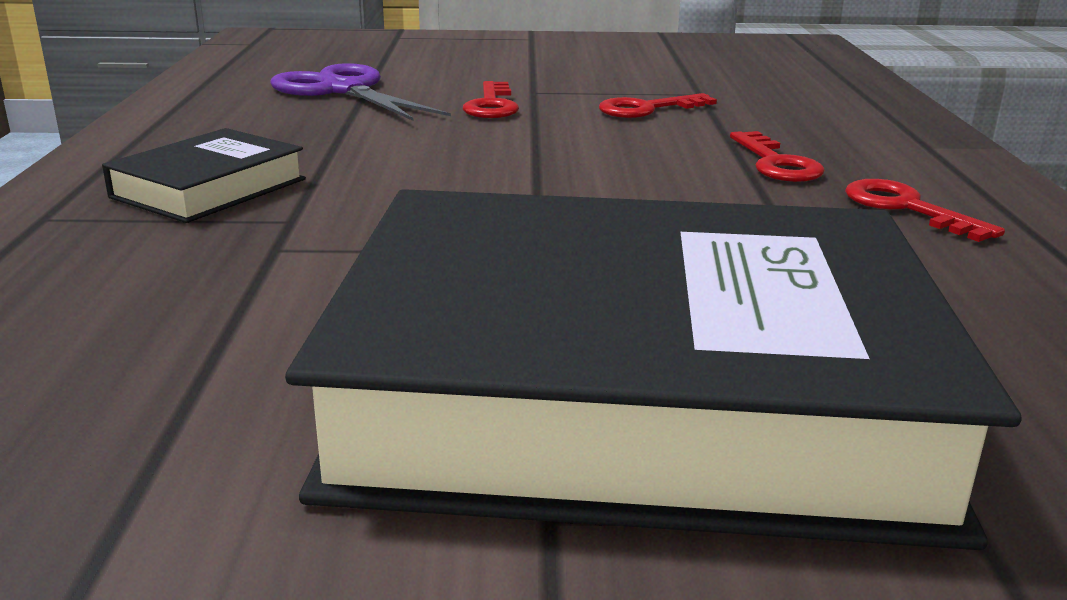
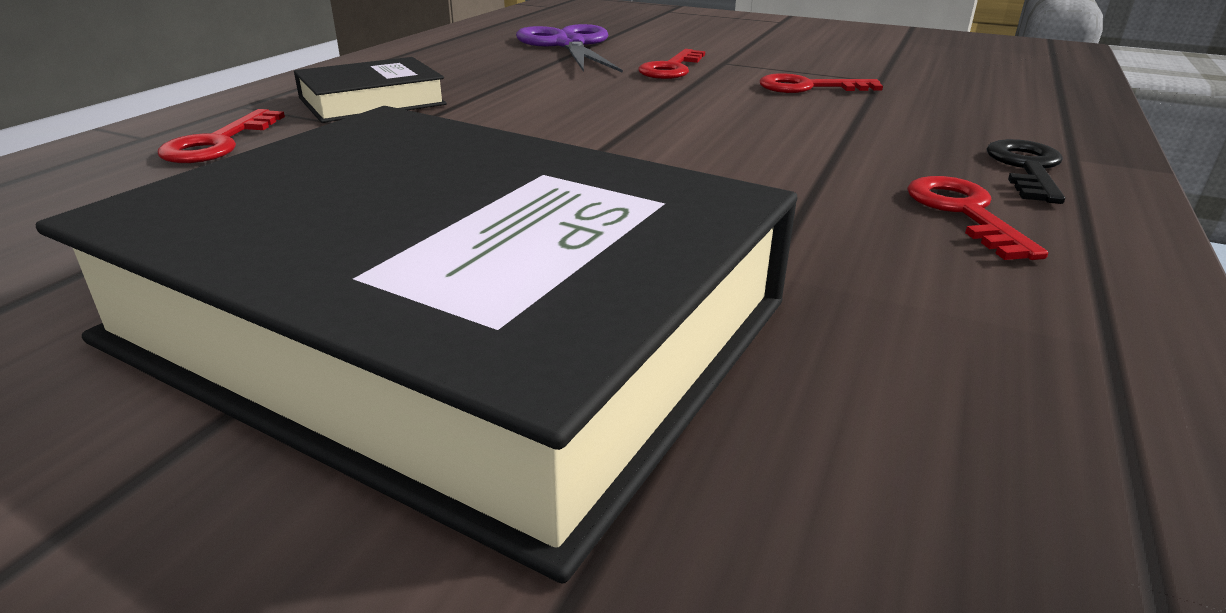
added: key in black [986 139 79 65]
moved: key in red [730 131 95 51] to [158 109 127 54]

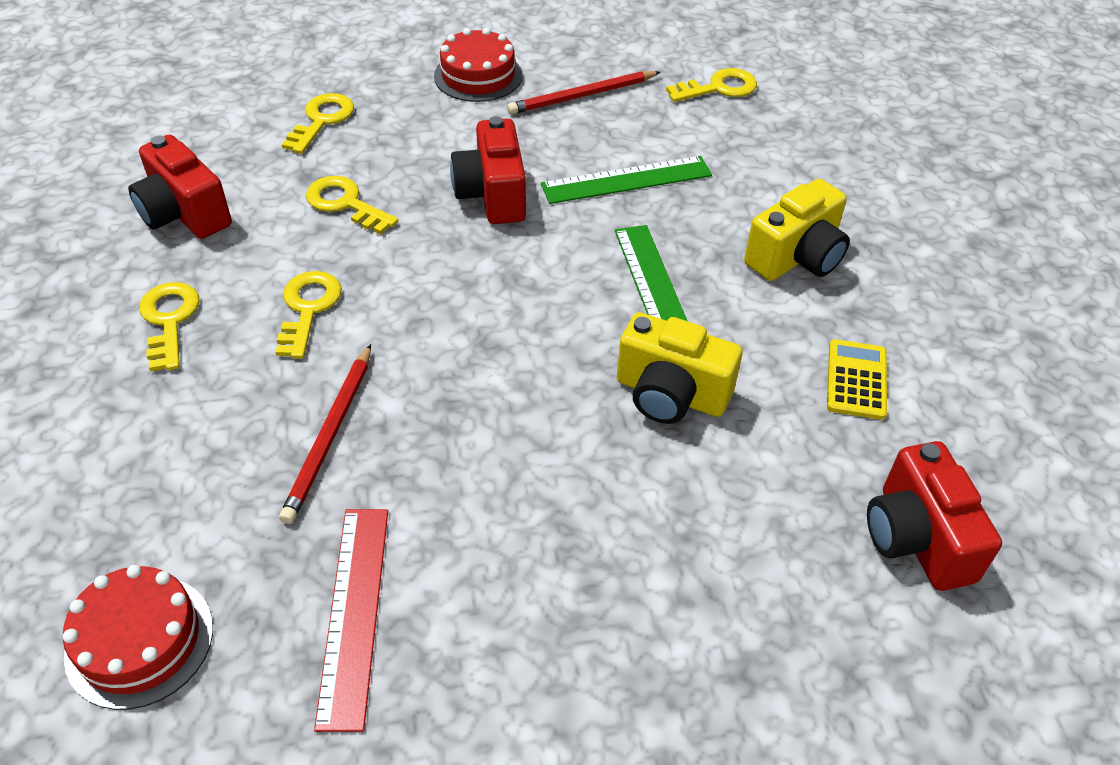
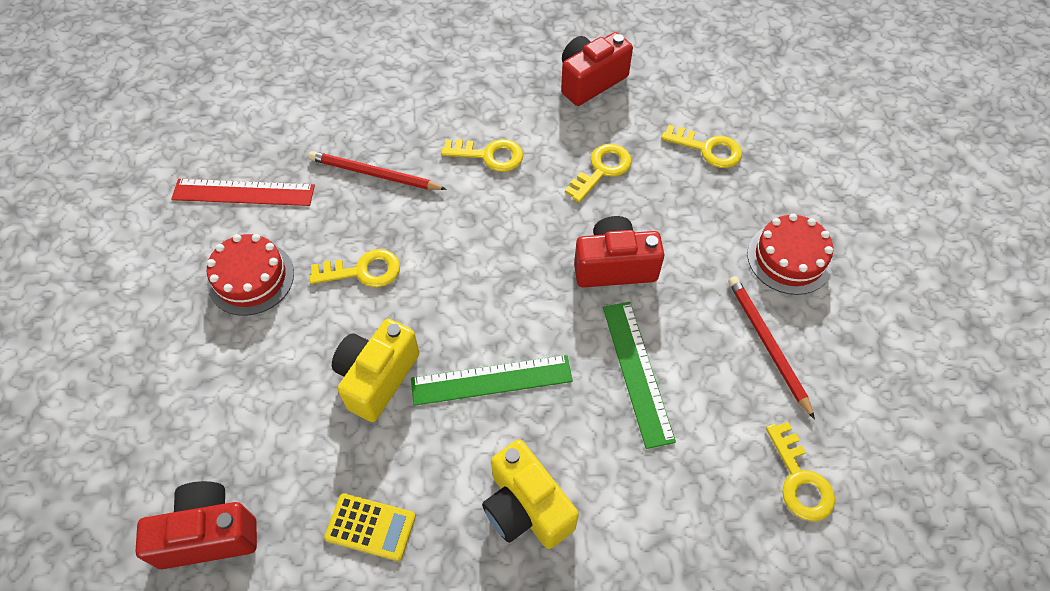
moved: cake in red [63 565 150 145] to [207 234 87 82]; key in yellow [139 282 61 89] to [309 249 91 38]

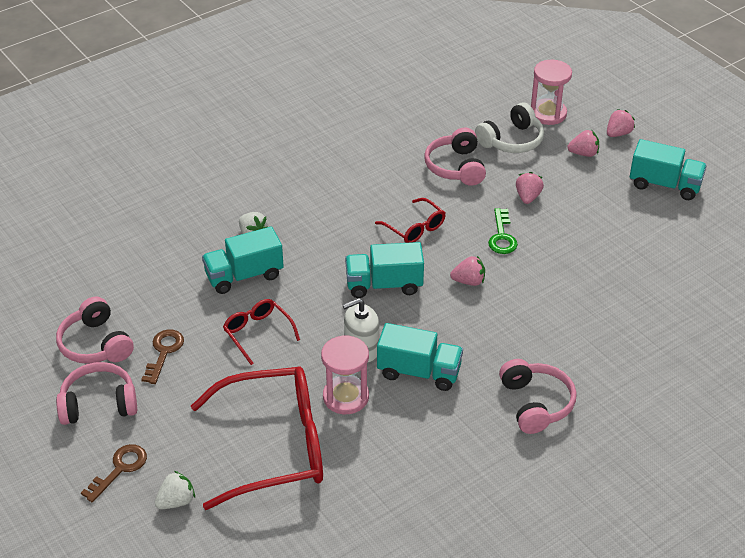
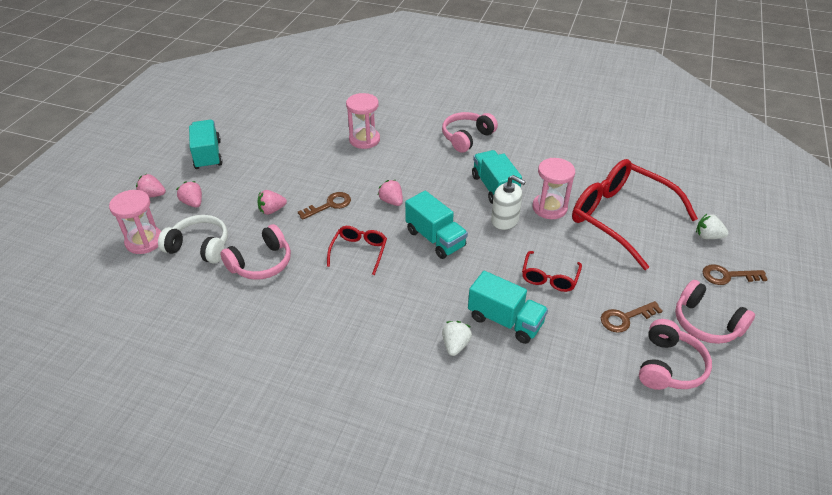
added: hourglass in pink [346 93 34 56]
recoloured: key in green [488 208 30 46] to key in brown [298 192 53 28]

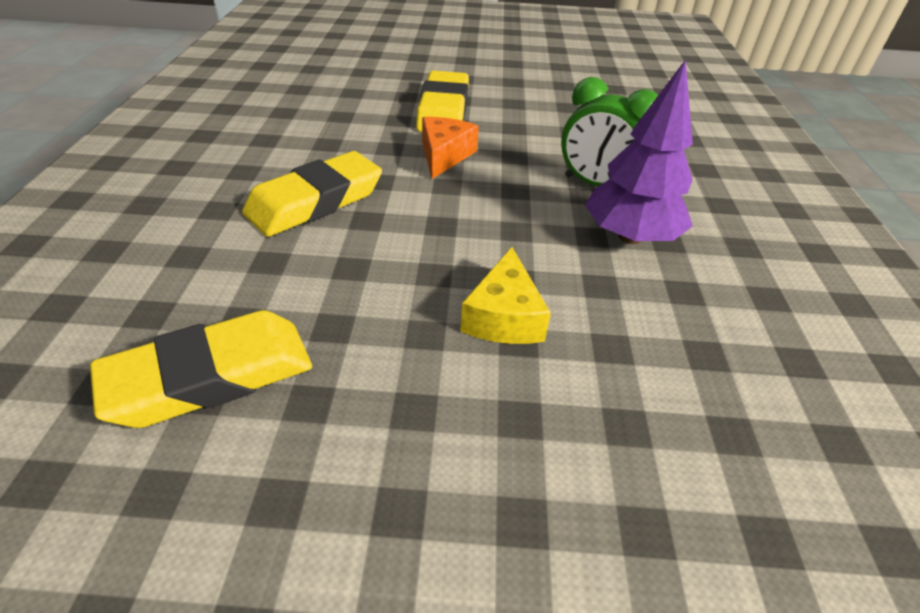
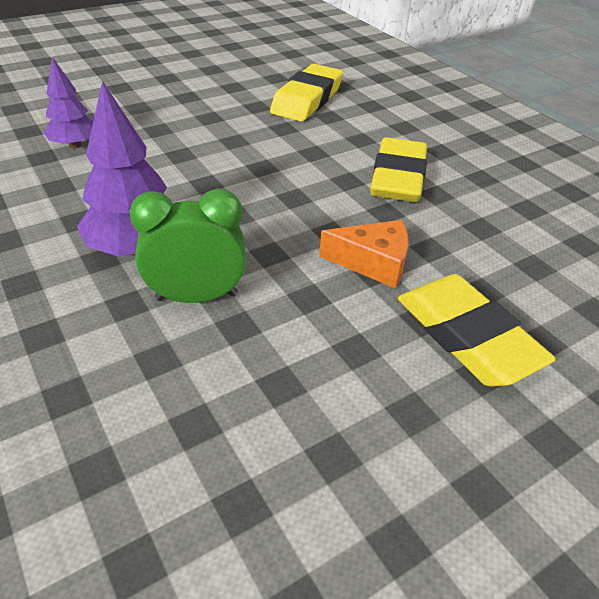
removed: cheese in yellow [460 247 91 97]
added: tree in purple [44 57 49 91]
turned: cheese in orange [422 117 57 62] = [319 220 90 68] 60 degrees counterclockwise

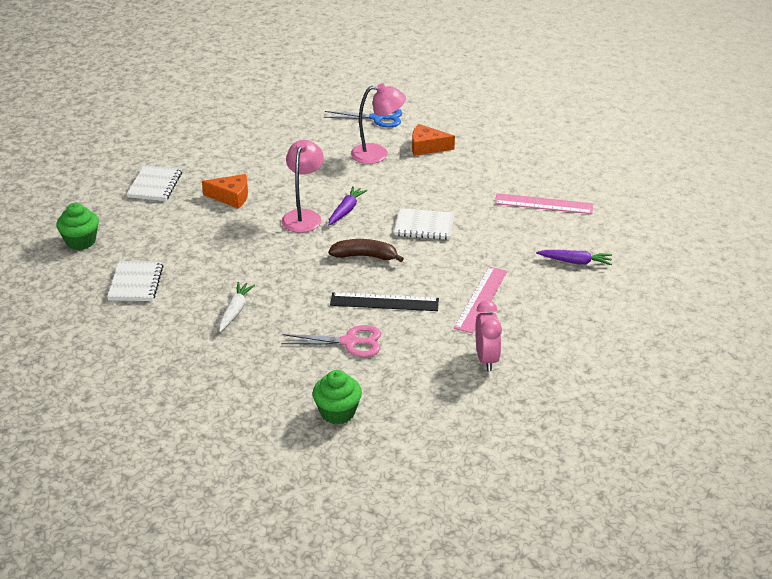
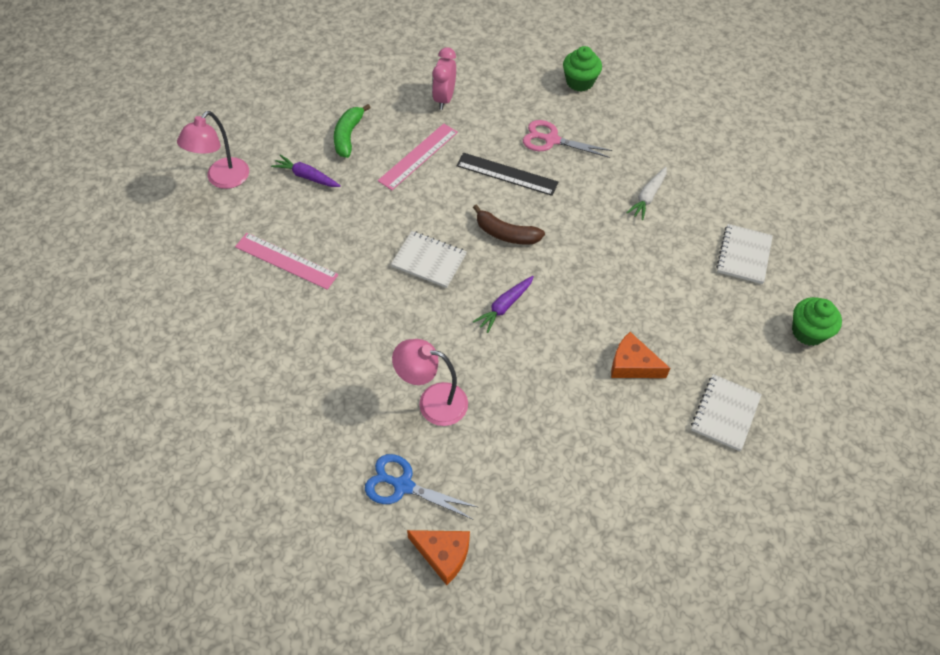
added: banana in green [334 104 37 54]
moved: lamp in pink [282 140 42 93] to [177 111 72 78]; cheese in orange [412 124 43 32] to [407 530 63 55]

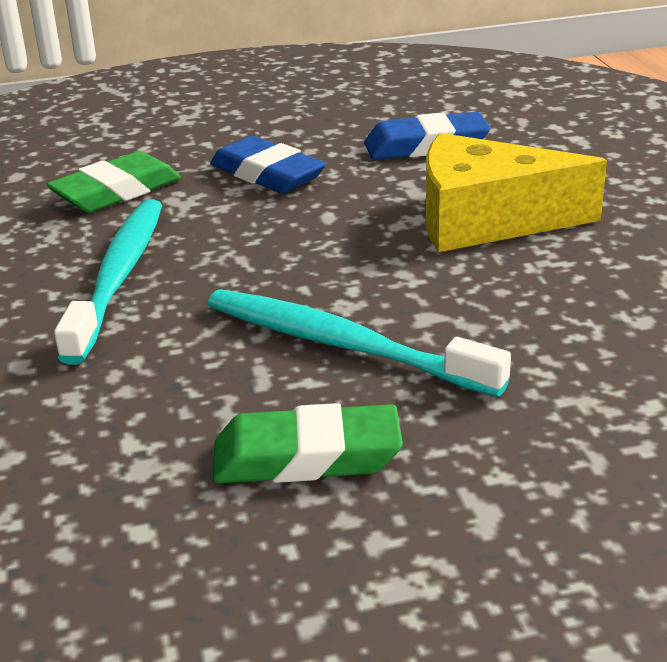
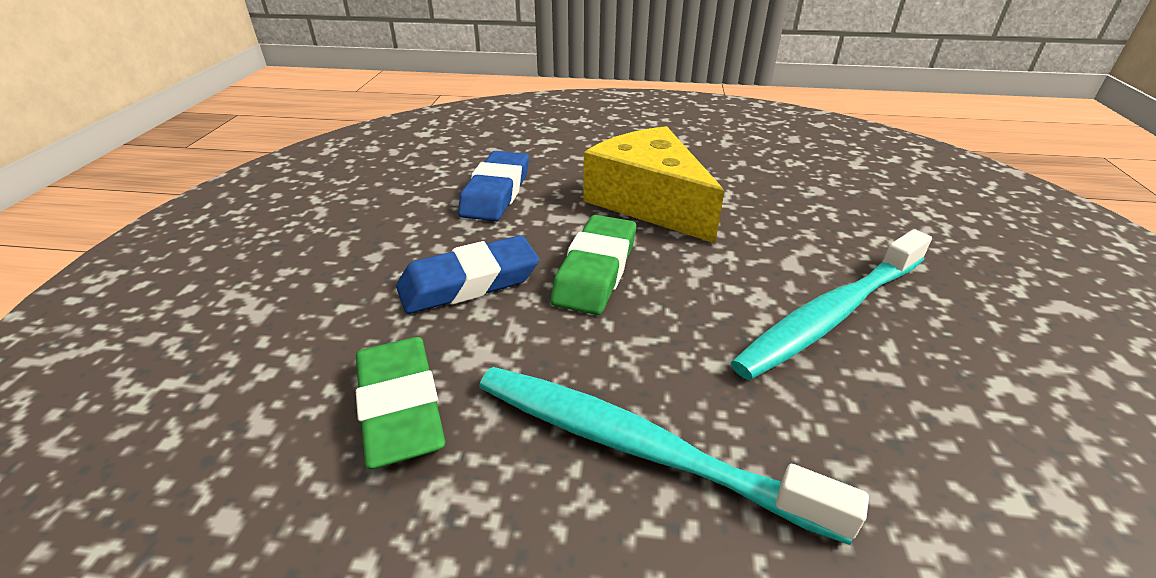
moved: eraser in green [213 403 190 80] to [551 215 85 100]
turned: cheese in yellow [426 133 181 119] = [583 126 142 117] 120 degrees clockwise

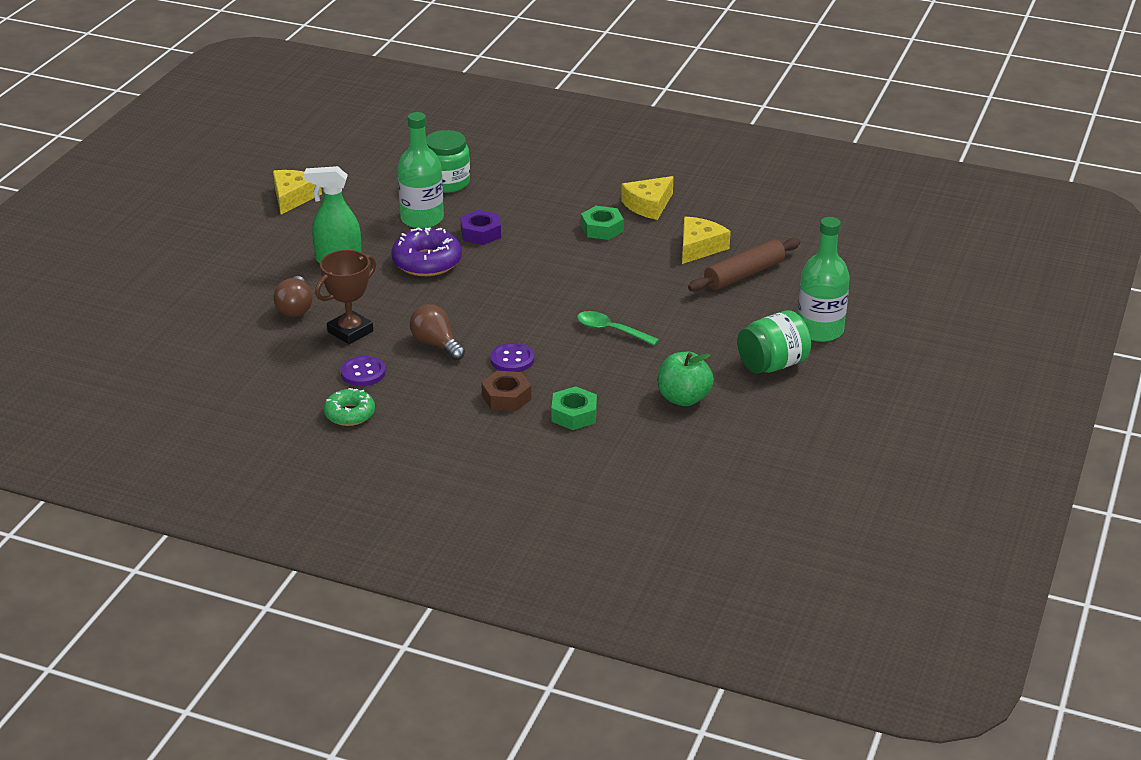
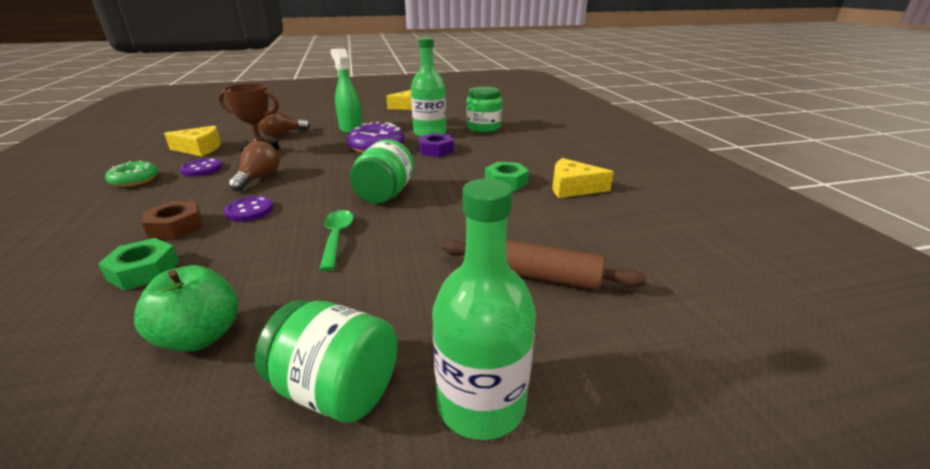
added: jar in green [350 139 64 65]
moved: cheese in yellow [682 216 49 48] to [164 126 57 30]

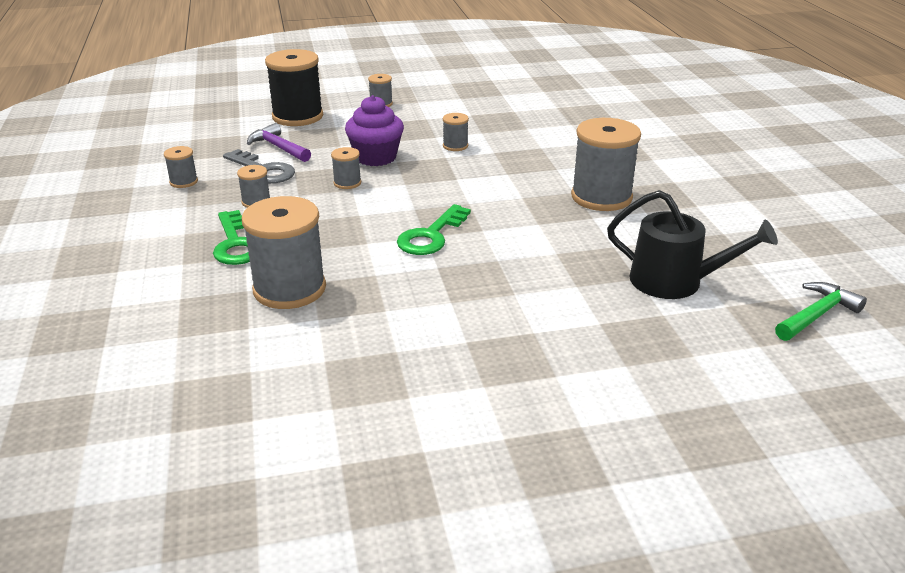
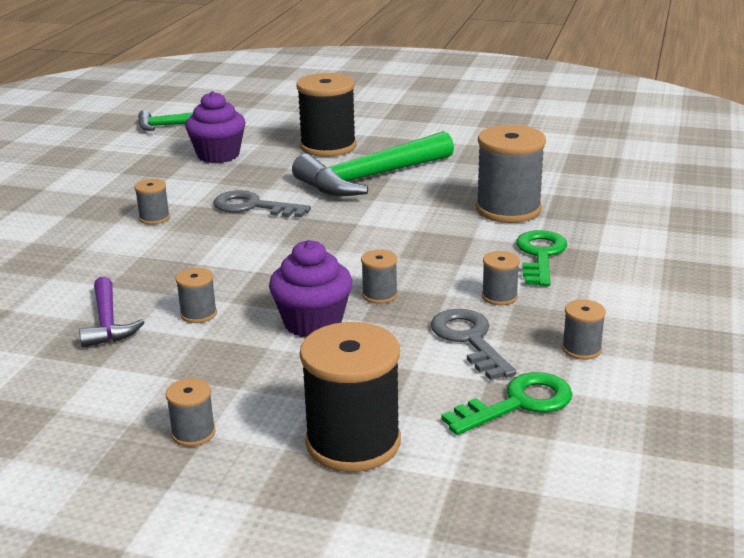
added: key in grey [214 190 97 28]; hammer in green [292 131 162 65]; spool in black [296 73 61 84]
moved: hammer in purple [247 123 64 39] to [79 276 65 72]; key in green [397 204 74 51] to [441 372 132 63]
replaced: watering can in black [607 190 171 109] to cupcake in purple [185 91 61 72]
resized: spool in grey [571 118 70 93] = [134 179 36 45] x0.47

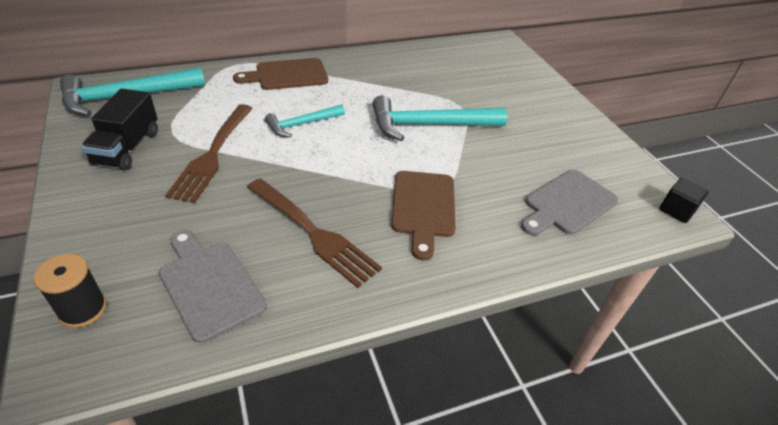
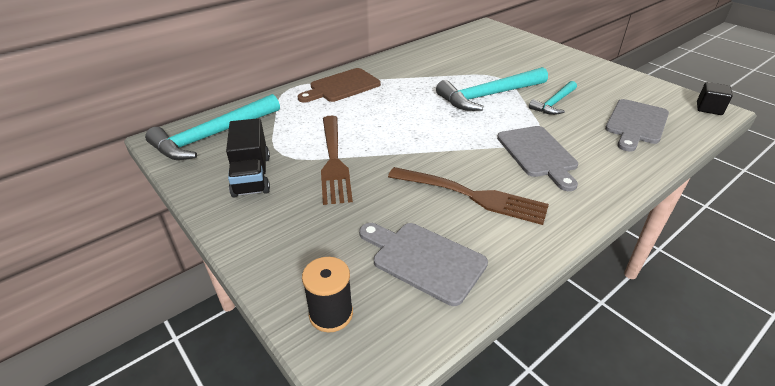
moved: hammer in turquoise [265 104 80 33] to [529 81 48 34]
recoloured: cutting board in brown [391 171 65 90] to cutting board in grey [497 126 81 65]

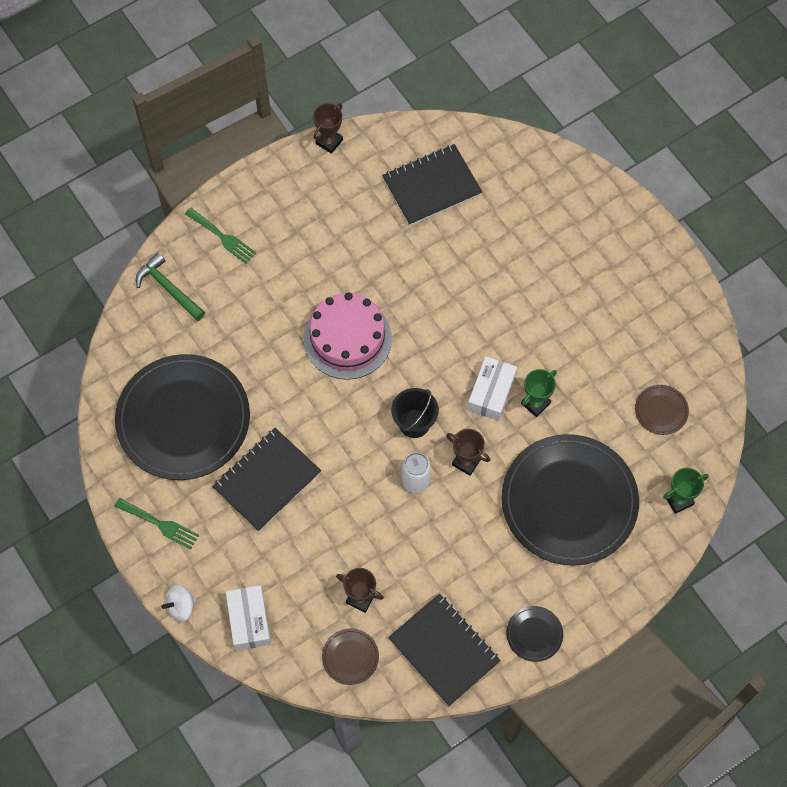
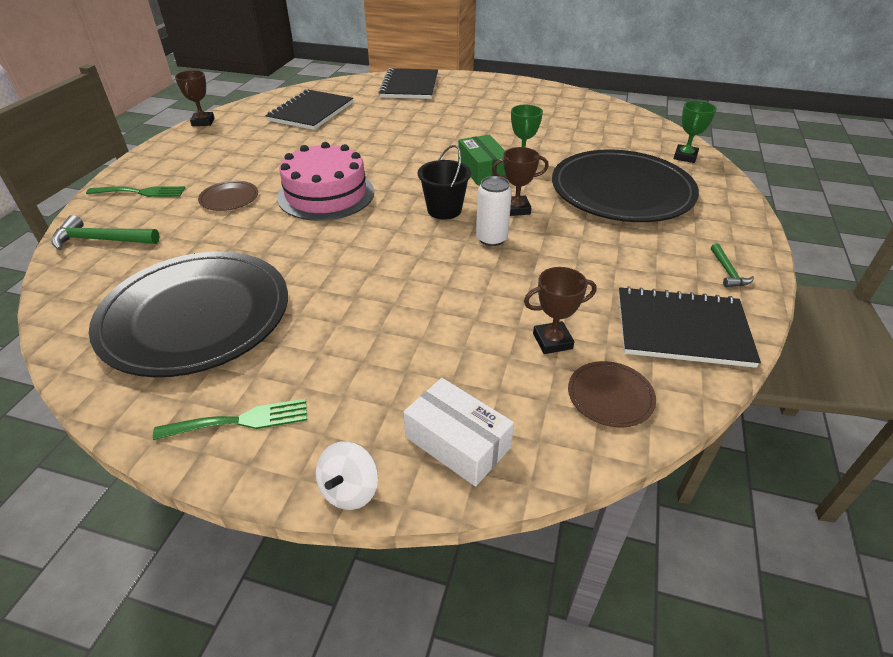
moved: plate in brown [635 385 54 50] to [198 181 60 30]; notebook in black [212 428 109 104] to [378 68 60 31]
replaced: plate in black [507 606 56 56] to hammer in green [711 243 43 44]
recoloured: box in white [468 356 49 65] to box in green [458 135 48 50]

